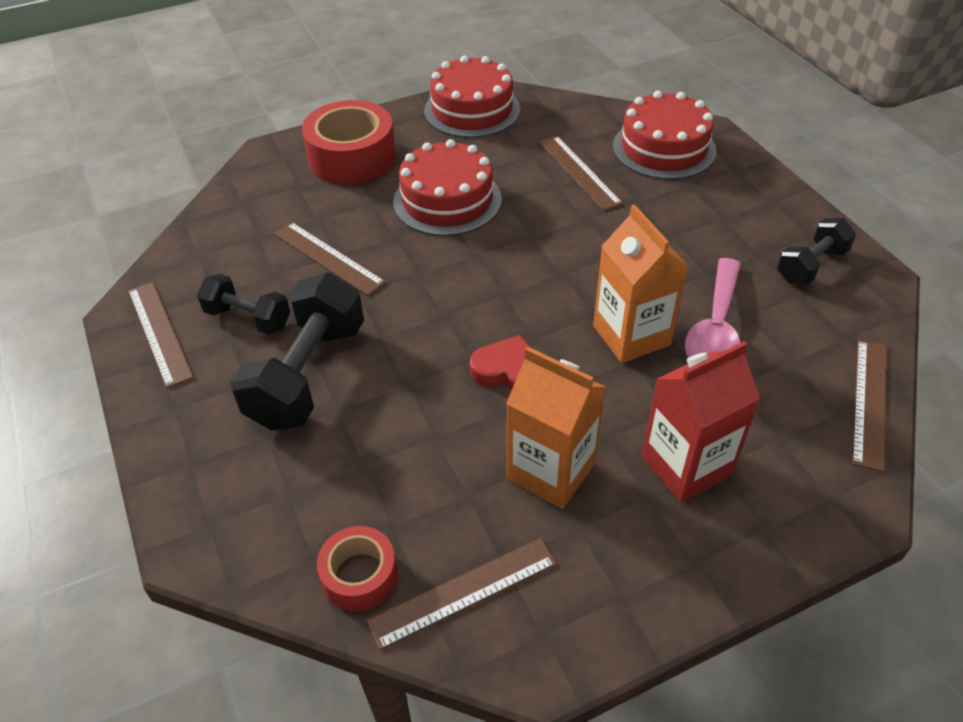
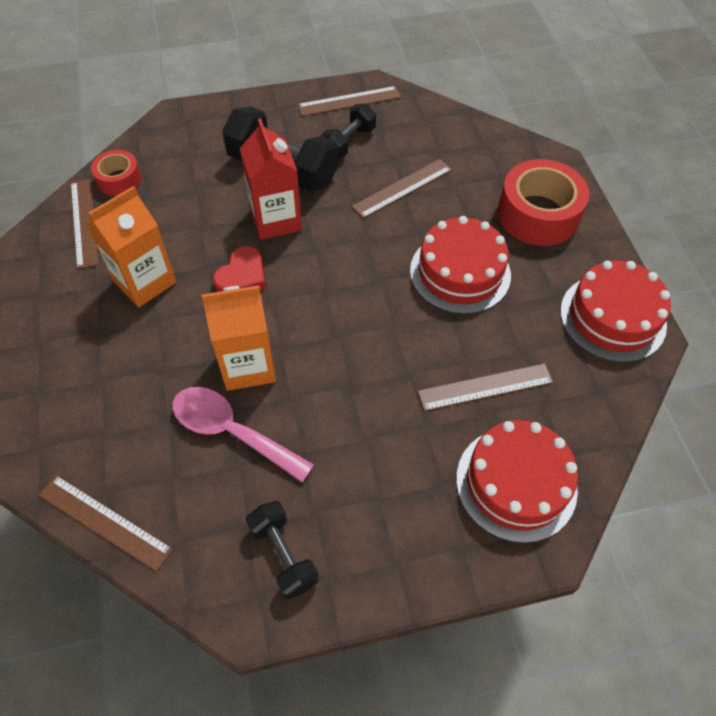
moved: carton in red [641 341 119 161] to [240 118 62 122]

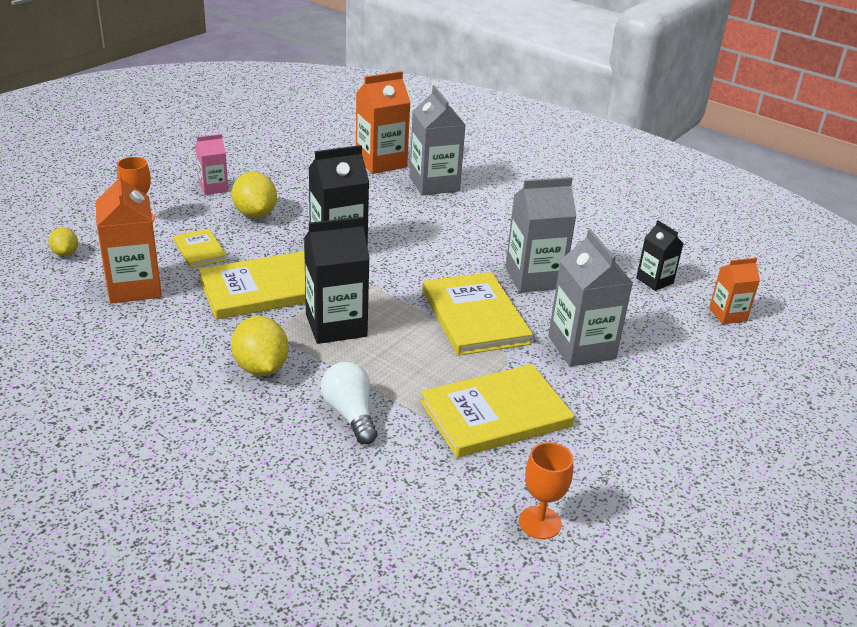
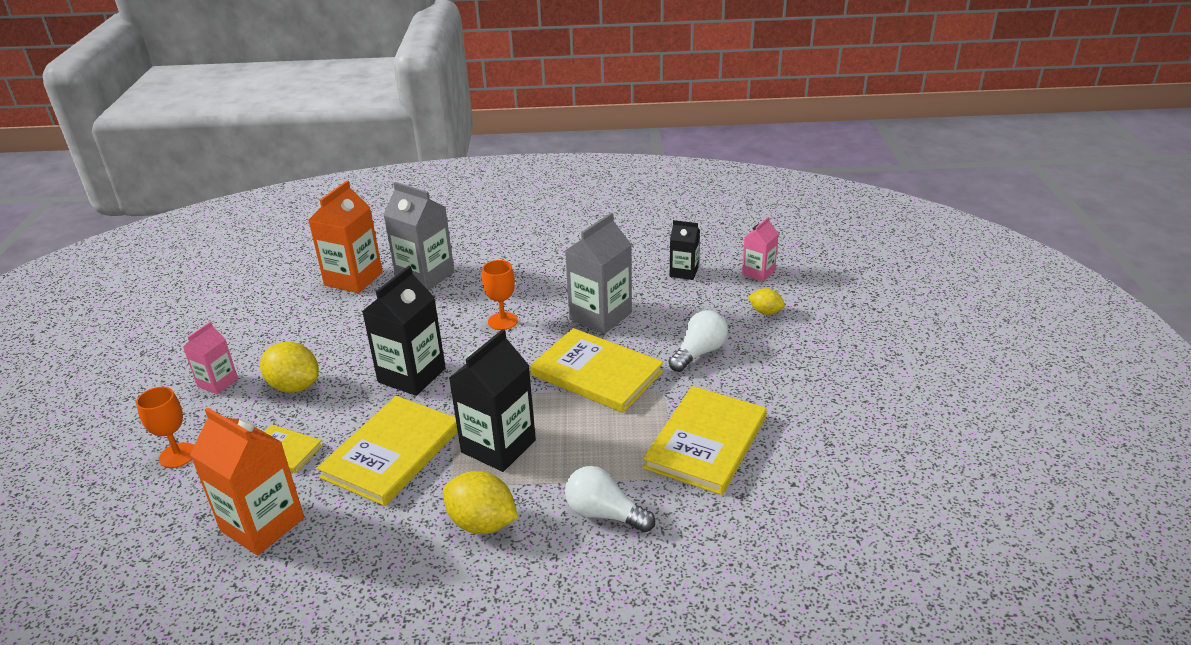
moved: goblet in orange [519 442 54 97] to [482 260 36 70]; lemon in yellow [48 227 30 29] to [748 288 37 27]
replaced: carton in grey [548 229 85 138] to light bulb in white [669 310 59 62]
recoloured: carton in orange [709 258 51 66] to carton in pink [742 217 37 65]

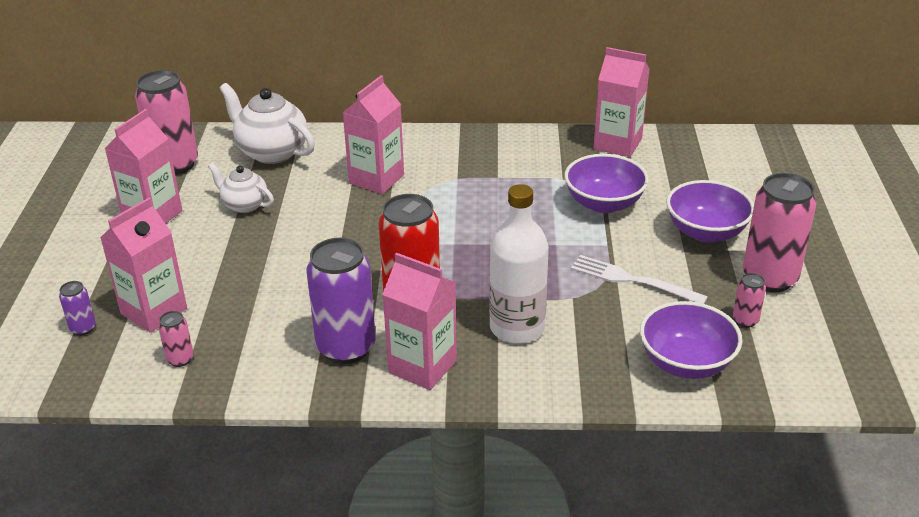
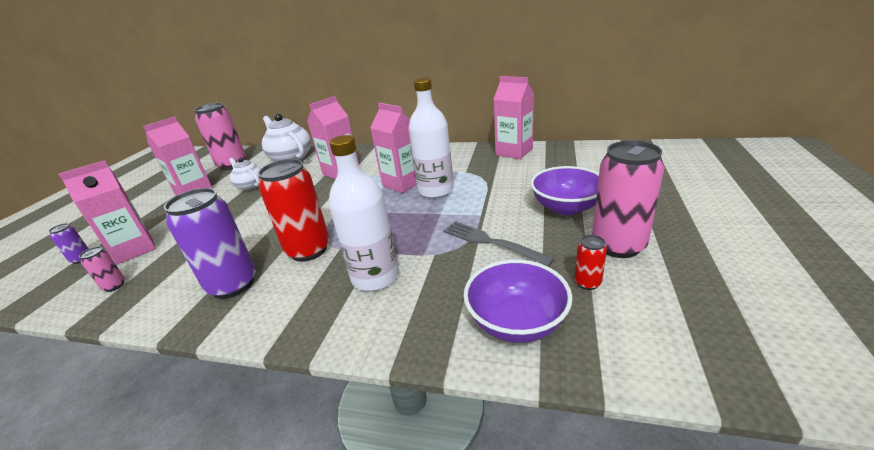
removed: bowl in purple [564 154 85 59]
added: bottle in white [408 78 46 120]
moved: carton in pink [382 253 75 137] to [370 103 47 90]
recoloured: fork in white [571 255 137 49] to fork in grey [443 221 111 46]; can in pink [733 273 33 55] to can in red [575 235 32 55]

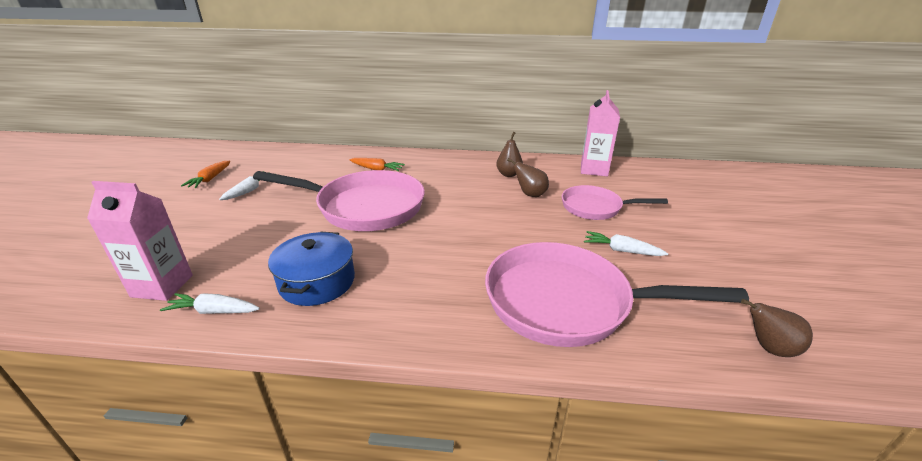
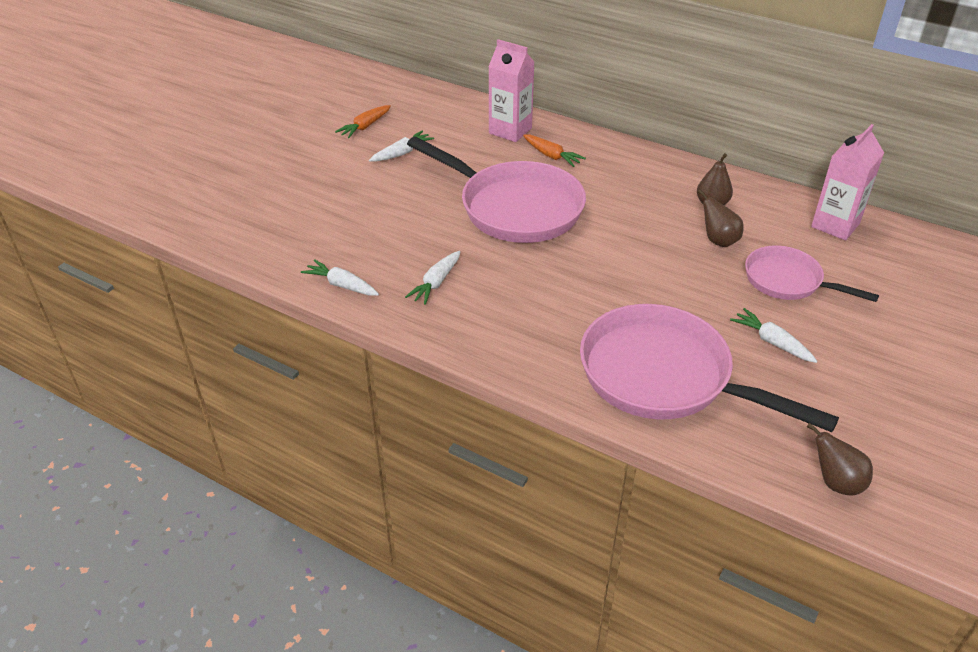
moved: carton in pink [87 181 106 120] to [488 39 47 103]
replaced: pot in blue [268 232 87 74] to carrot in white [405 251 56 54]

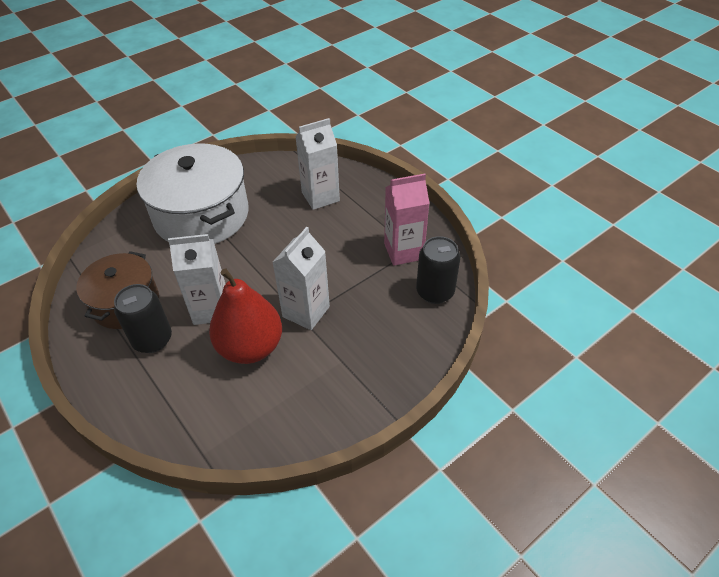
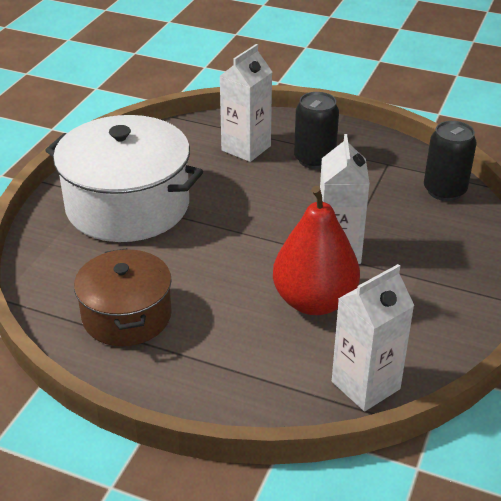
removed: carton in pink [384 174 46 92]
moved: can in black [114 284 58 69] to [294 92 45 77]; carton in white [168 234 57 91] to [332 264 82 147]

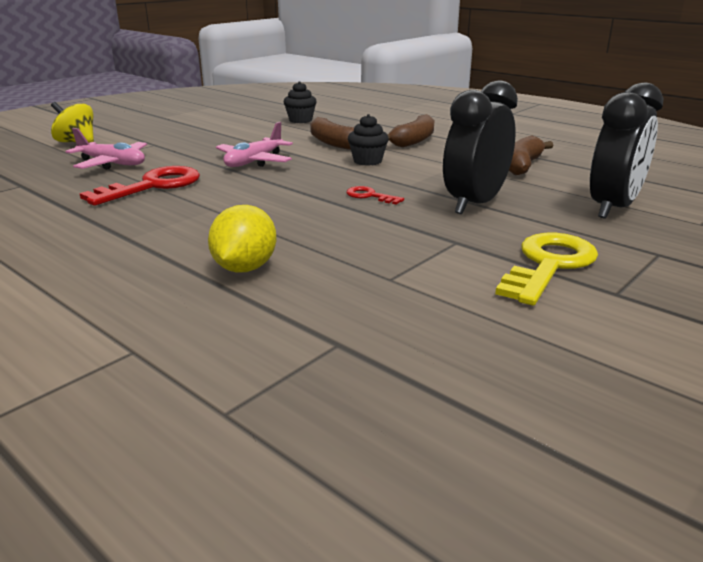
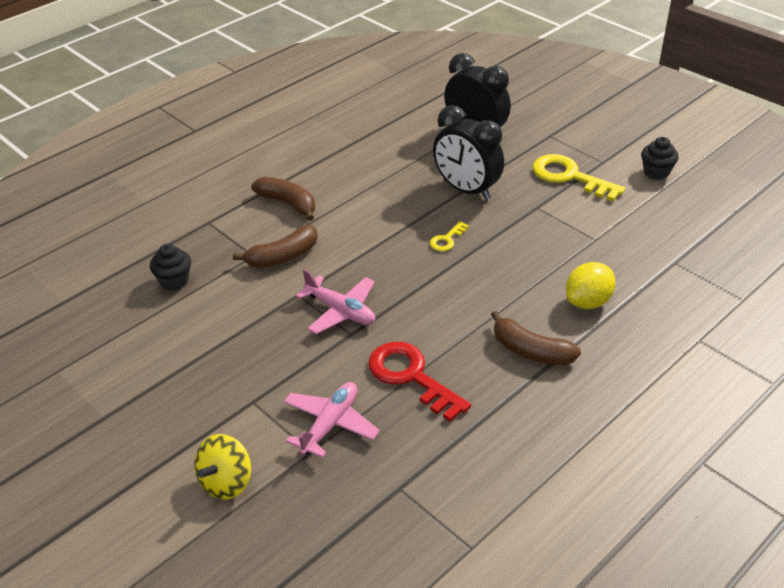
moved: banana in brown [509 135 44 40] to [491 311 90 54]; cupcake in black [348 114 41 52] to [641 137 38 43]
recoloured: key in red [347 186 57 19] to key in yellow [430 221 39 30]
turned: lemon in yellow [208 205 69 67] = [566 262 50 47] 60 degrees counterclockwise

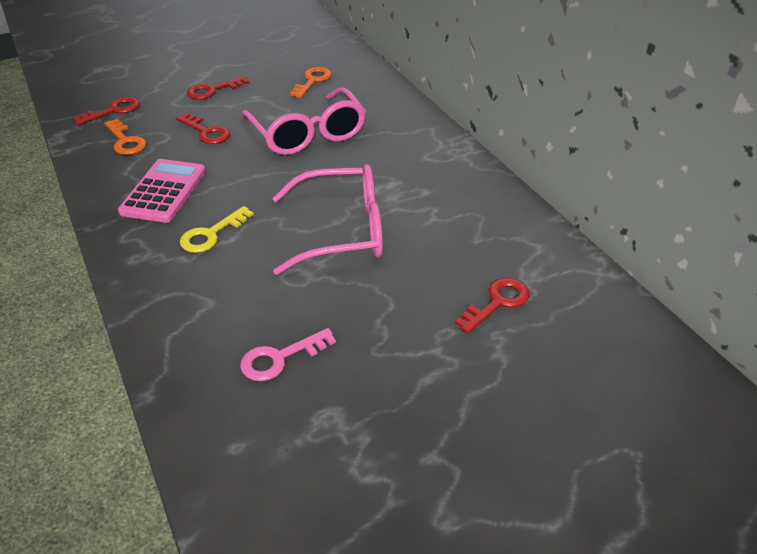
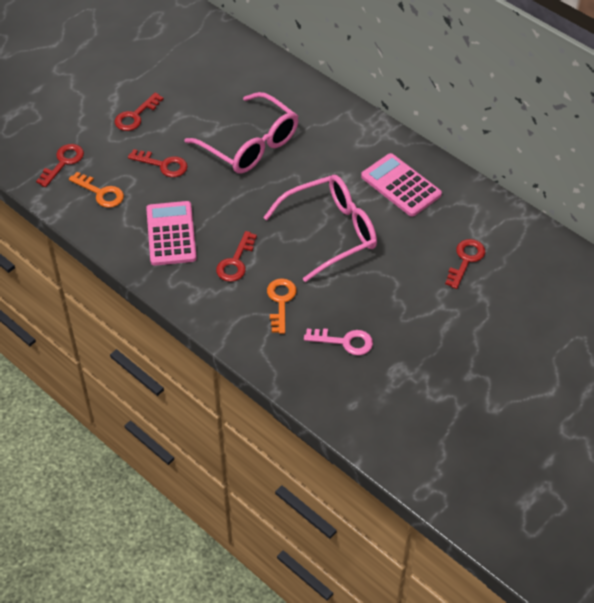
added: calculator in pink [361 153 81 64]
moved: key in orange [290 67 42 31] to [267 278 30 56]
recoloured: key in yellow [180 206 74 47] to key in red [216 231 41 51]
turned: key in pink [240 328 96 53] = [304 328 69 27] 120 degrees counterclockwise

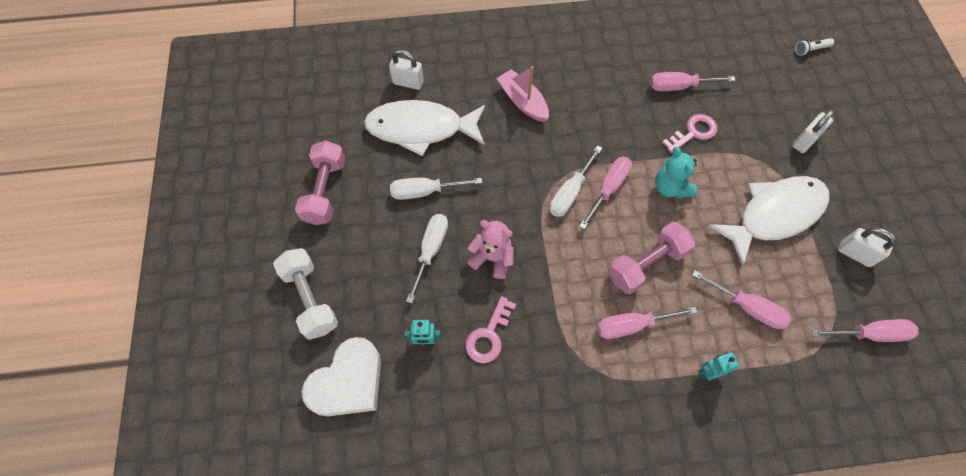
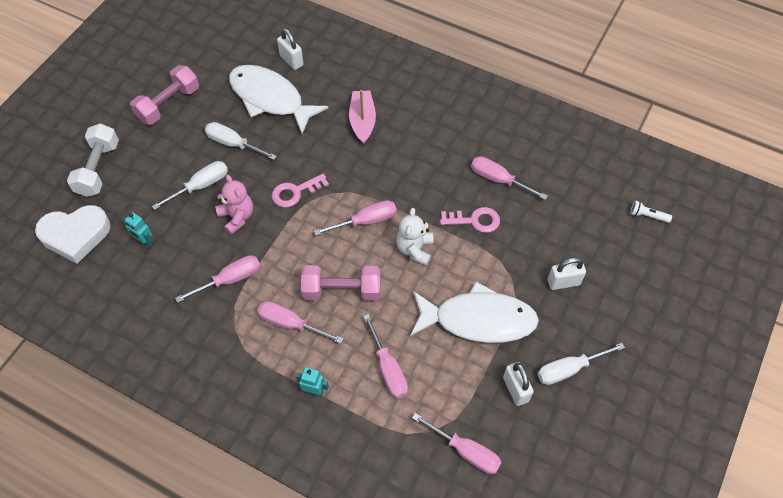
added: screwdriver in pink [175 255 85 48]
moved: key in pink [465 296 51 67] to [272 174 57 34]; screwdriver in white [550 146 52 71] to [538 343 87 42]
recoloured: teddy bear in turquoise [655 147 42 52] to teddy bear in white [396 208 38 58]

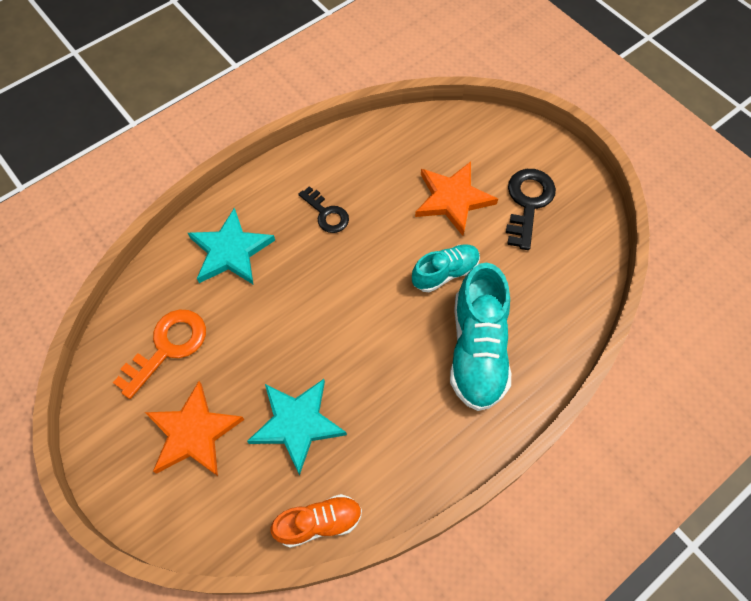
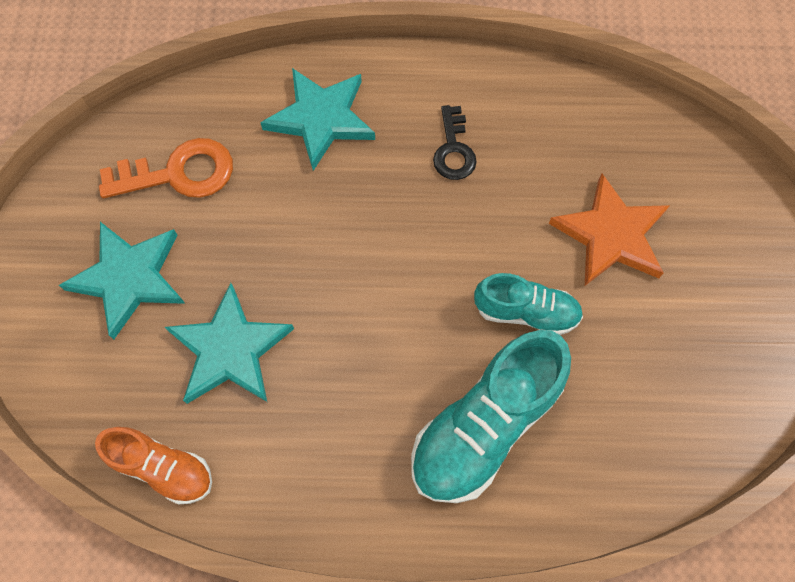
removed: key in black [506 169 50 81]
recoloured: star in orange [145 381 99 95] to star in turquoise [59 222 126 117]

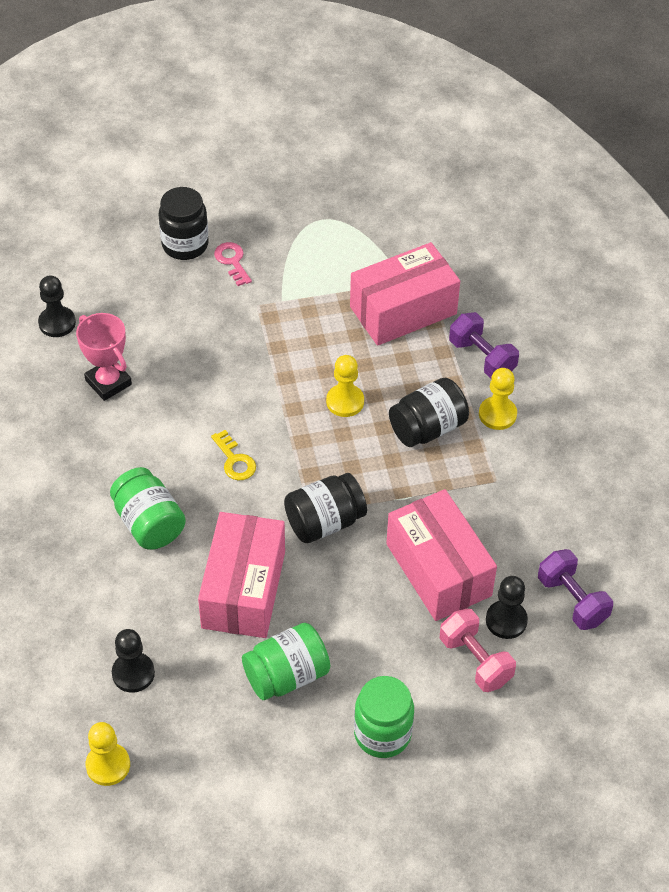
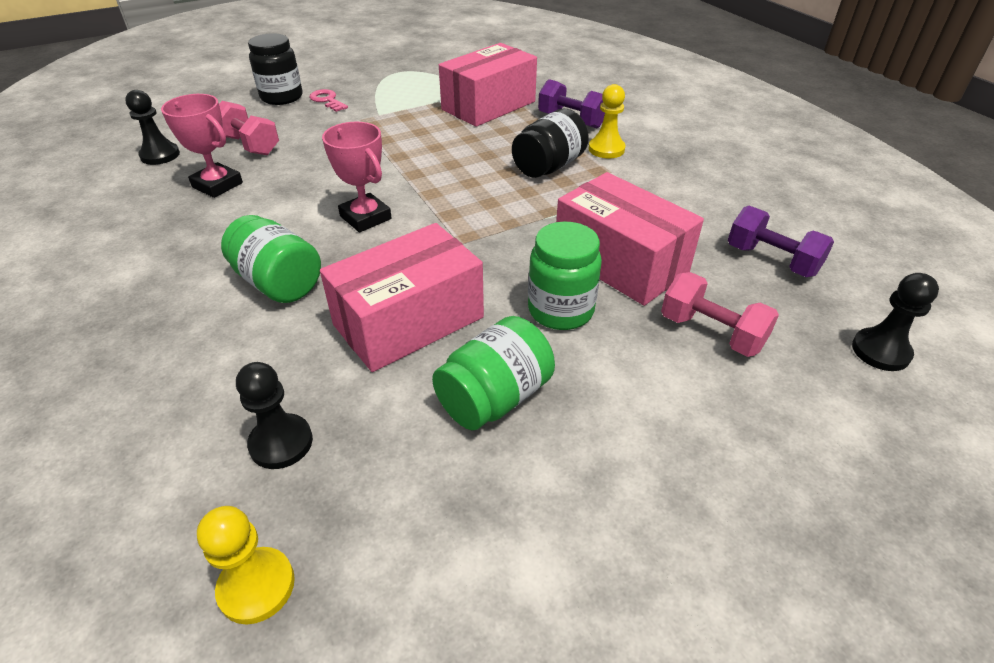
removed: jar in black [284 473 83 70]; pawn in yellow [326 355 38 62]
added: dumbbell in pink [219 101 60 54]
moved: jar in green [354 676 60 82] to [528 221 74 109]; pawn in black [486 576 42 63] to [852 273 87 98]
replaced: key in yellow [211 430 45 51] to trophy in pink [322 122 70 110]
turned: box in pink [198 512 87 126] = [320 223 164 149] 60 degrees clockwise

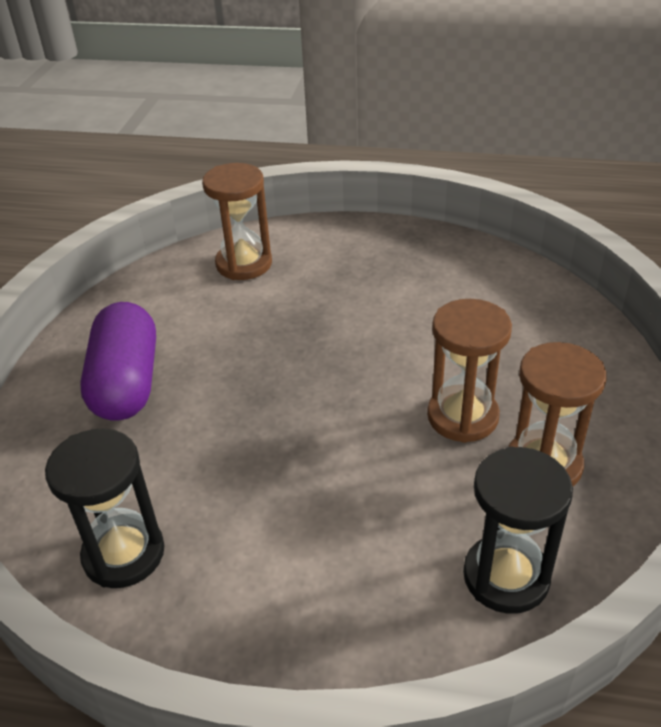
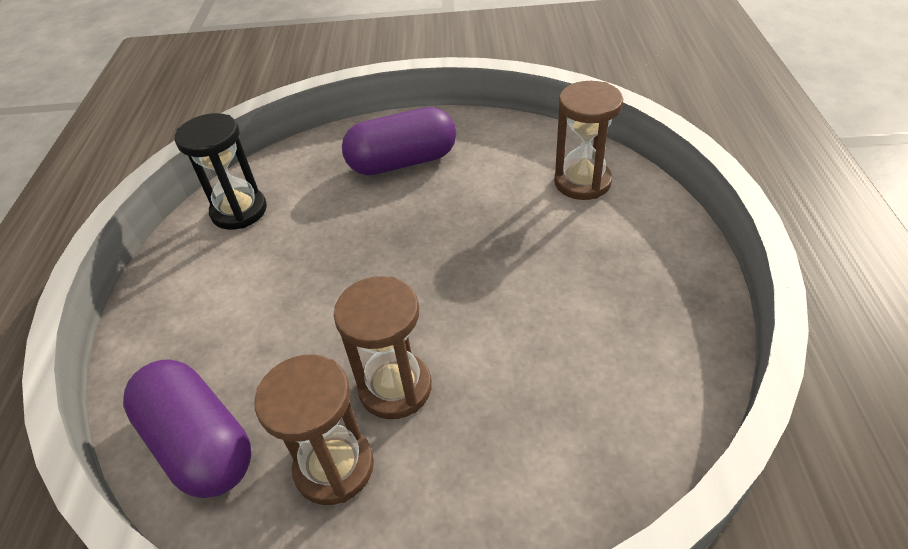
replaced: hourglass in black [463 446 110 168] to capsule in purple [123 360 128 138]

